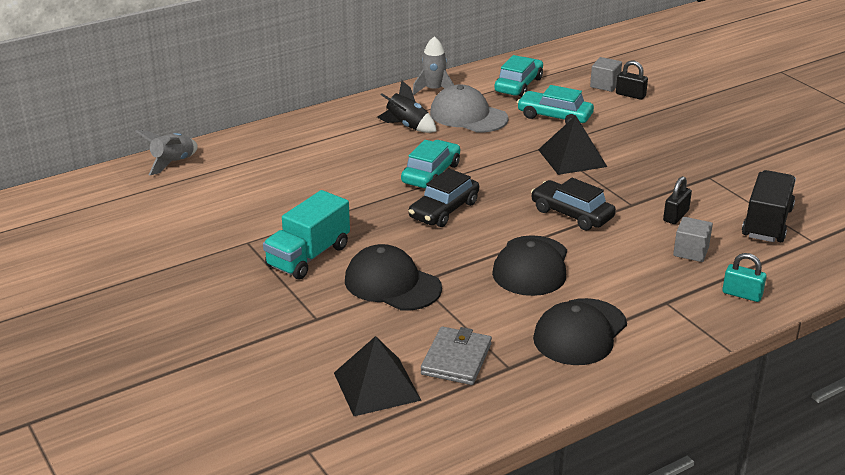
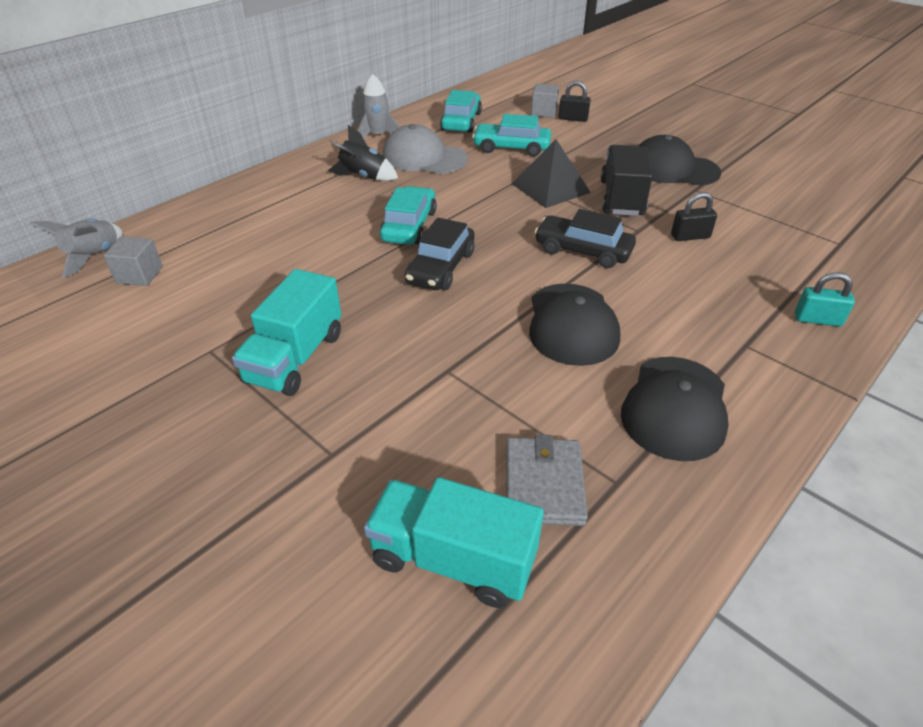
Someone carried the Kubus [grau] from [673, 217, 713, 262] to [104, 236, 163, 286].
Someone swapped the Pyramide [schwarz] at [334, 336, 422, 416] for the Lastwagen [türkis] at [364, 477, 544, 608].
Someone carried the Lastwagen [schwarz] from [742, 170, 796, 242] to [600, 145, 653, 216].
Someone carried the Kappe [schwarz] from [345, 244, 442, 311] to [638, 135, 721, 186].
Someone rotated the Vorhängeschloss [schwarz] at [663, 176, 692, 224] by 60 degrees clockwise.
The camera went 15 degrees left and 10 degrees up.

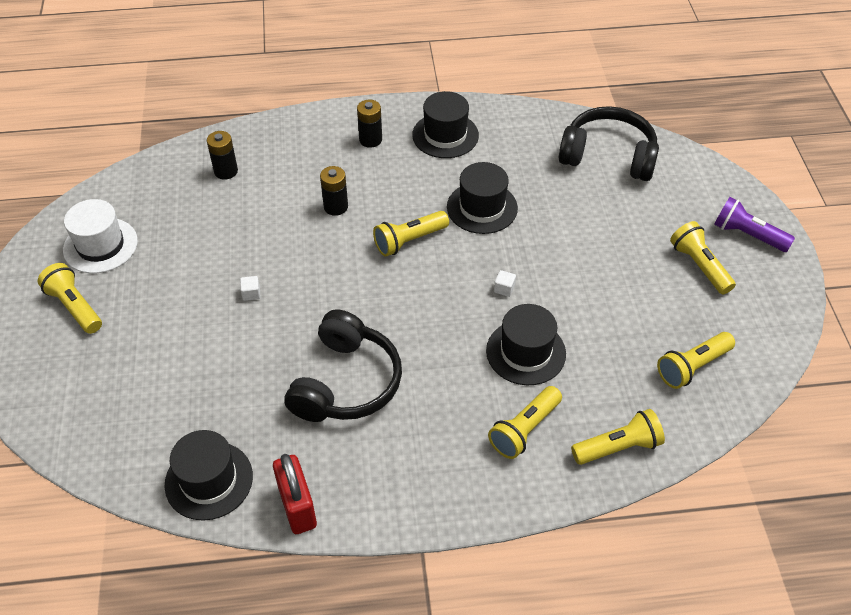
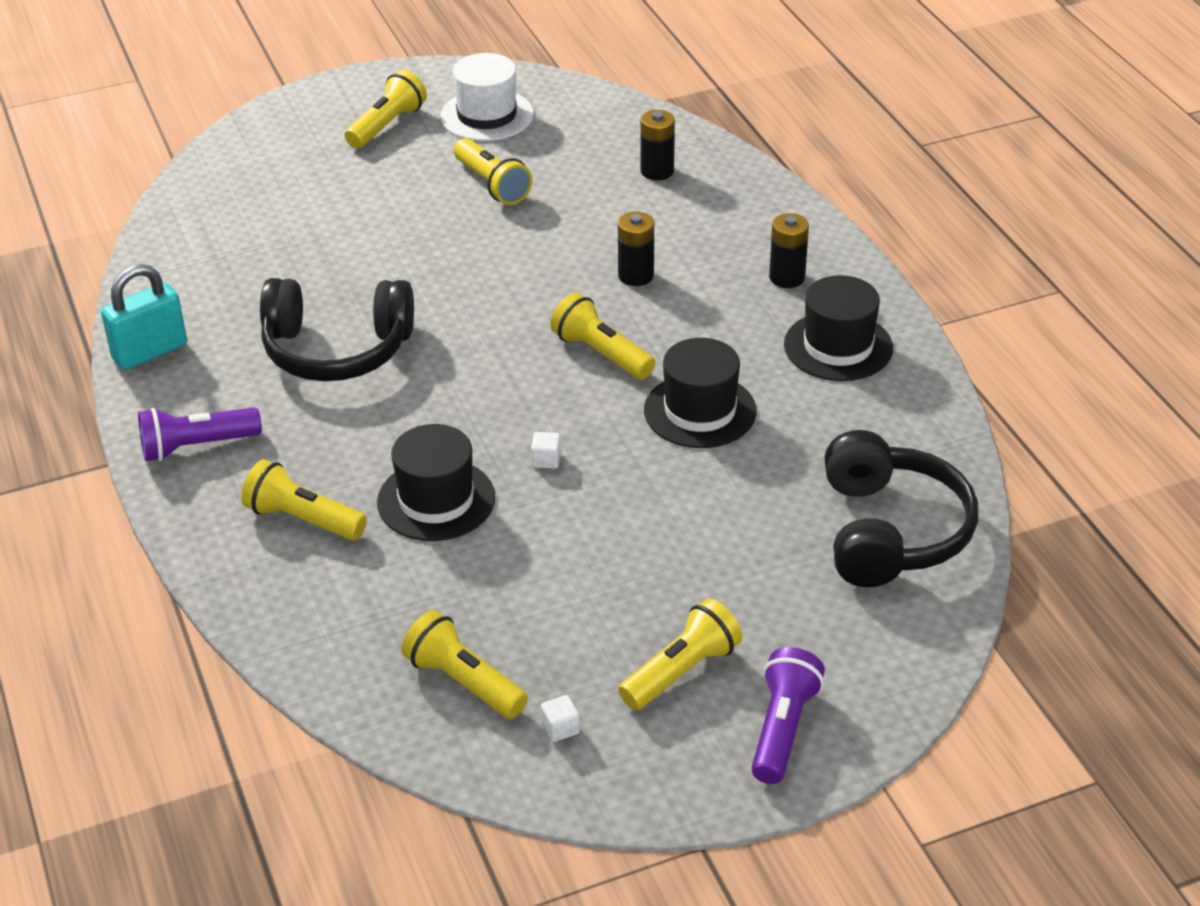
Someone repainted the Vorhängeschloss [rot] at [273, 454, 317, 534], which became the Vorhängeschloss [türkis] at [101, 264, 187, 370].
Someone put down the Taschenlampe [lila] at [138, 407, 262, 461].
Someone carried the Taschenlampe [gelb] from [571, 409, 665, 465] to [454, 138, 532, 205].
Someone carried the Kubus [weiß] from [240, 276, 260, 301] to [541, 695, 580, 742].
Someone took away the Hut [schwarz] at [165, 430, 253, 521].
The camera went 75 degrees right and 10 degrees down.

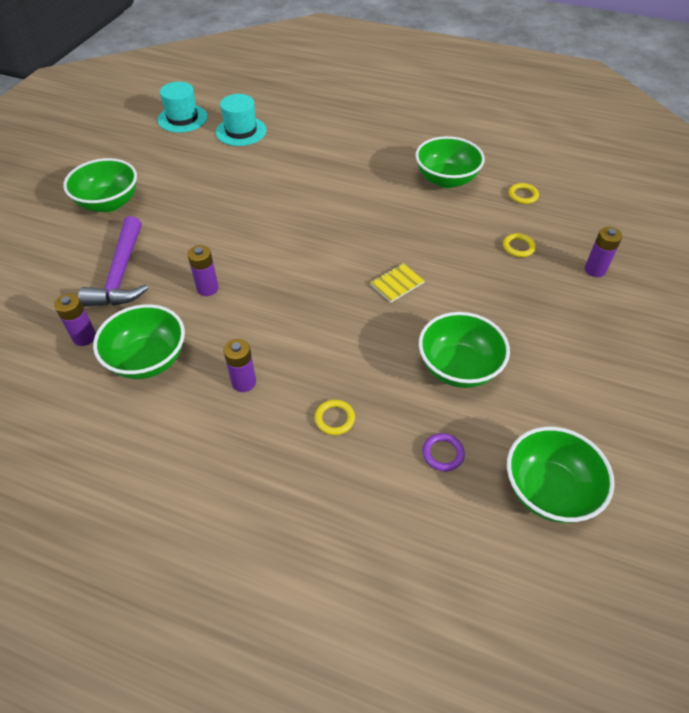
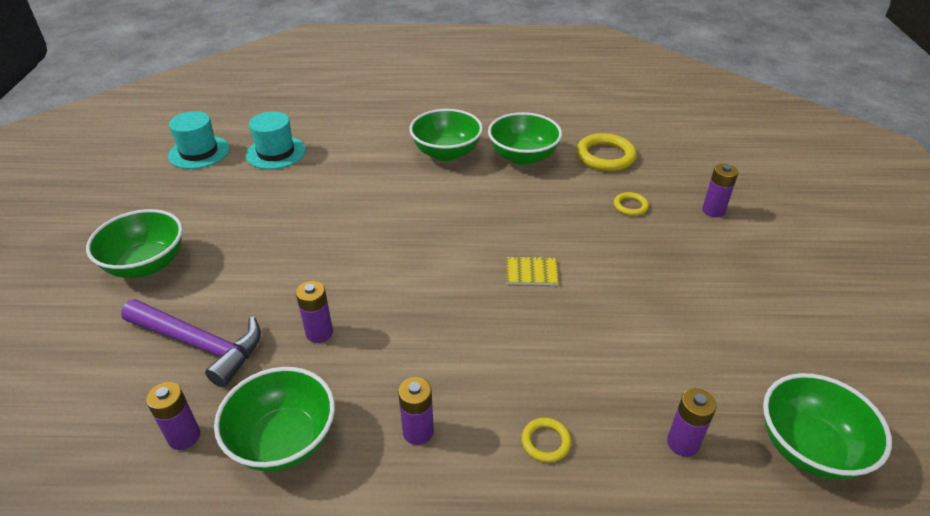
Someone rotated the Hammer [lila] at [79, 216, 148, 307] by 45 degrees counterclockwise.
Someone carried the Schüssel [grün] from [419, 312, 510, 388] to [409, 109, 483, 161].
Someone rotated the Notizbuch [gelb] at [370, 263, 425, 302] by 60 degrees clockwise.
Someone scaled the Ring [gelb] at [508, 183, 539, 204] by 1.88.
Someone swapped the Ring [lila] at [422, 433, 465, 471] for the Batterie [lila] at [667, 388, 717, 457].
The camera went 20 degrees left and 10 degrees down.

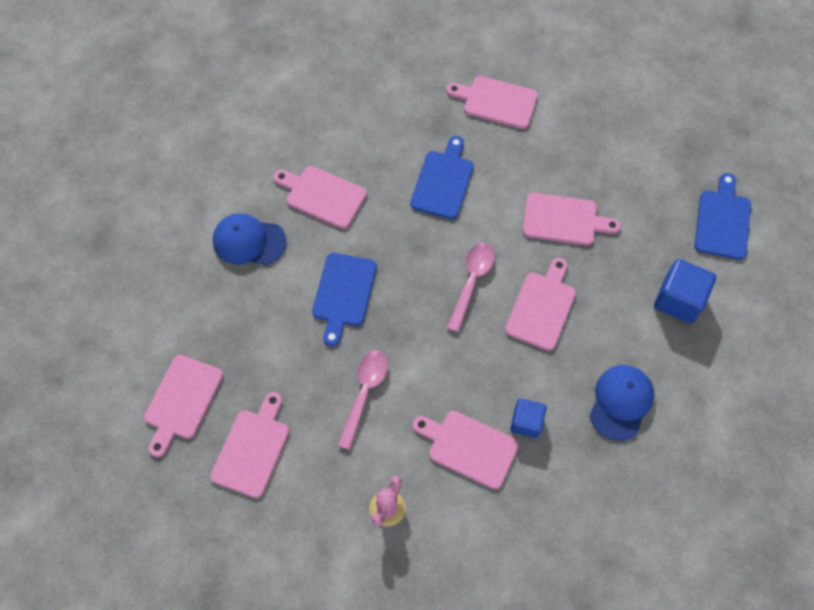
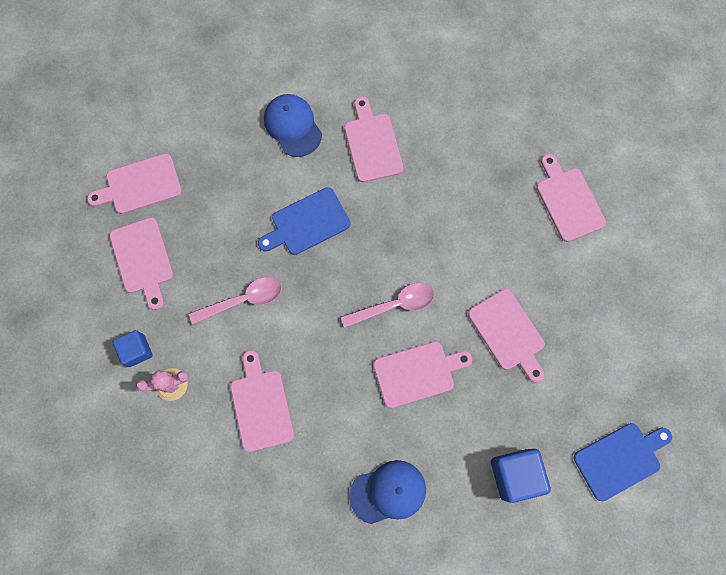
Someone rotated the Schneidebrett [rosa] at [210, 392, 289, 498] by 90 degrees clockwise.
Someone carried the Kubus [blau] from [510, 399, 546, 438] to [113, 330, 153, 367].
Someone took away the Schneidebrett [blau] at [410, 136, 474, 220].
The camera went 50 degrees right and 10 degrees up.

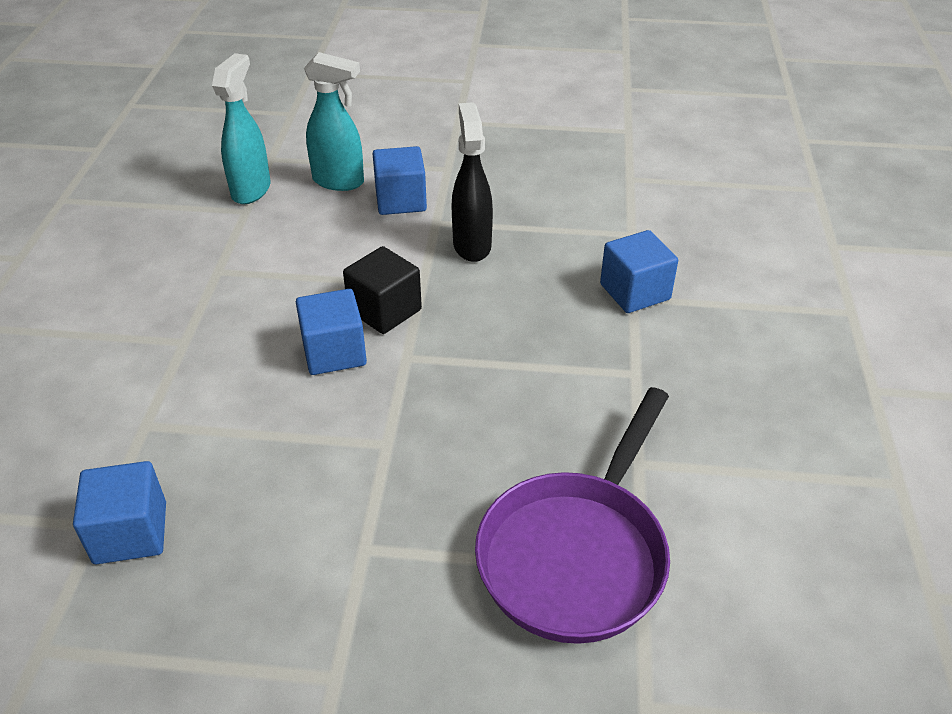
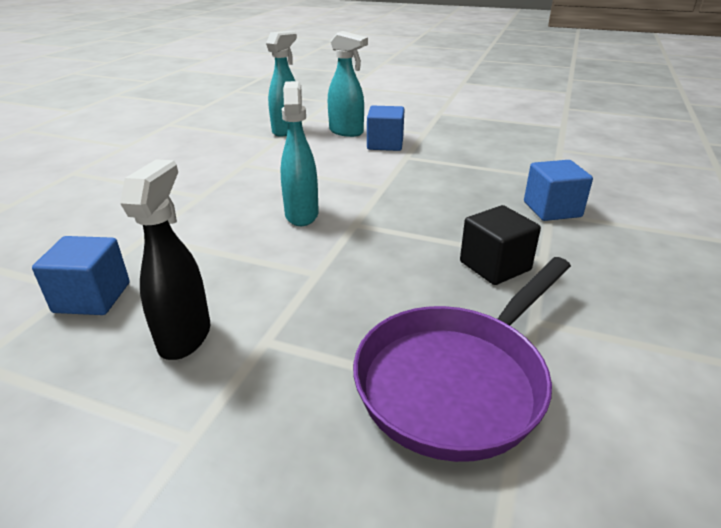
Someone carried the Sprühflasche [schwarz] from [452, 102, 493, 262] to [120, 159, 210, 360].
Someone swapped the Kubus [blau] at [296, 289, 367, 375] for the Sprühflasche [türkis] at [280, 81, 319, 226].
Someone carried the Kubus [schwarz] from [343, 246, 422, 334] to [460, 205, 541, 285].
The camera went 15 degrees right and 10 degrees down.

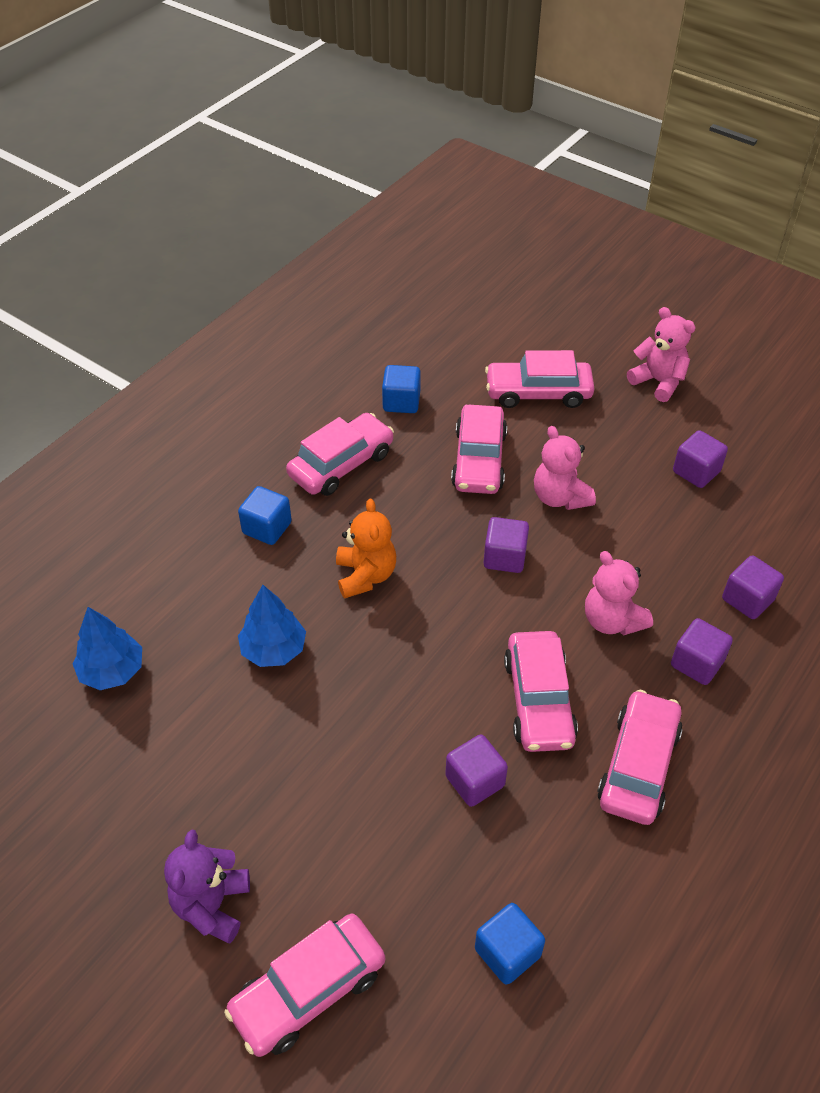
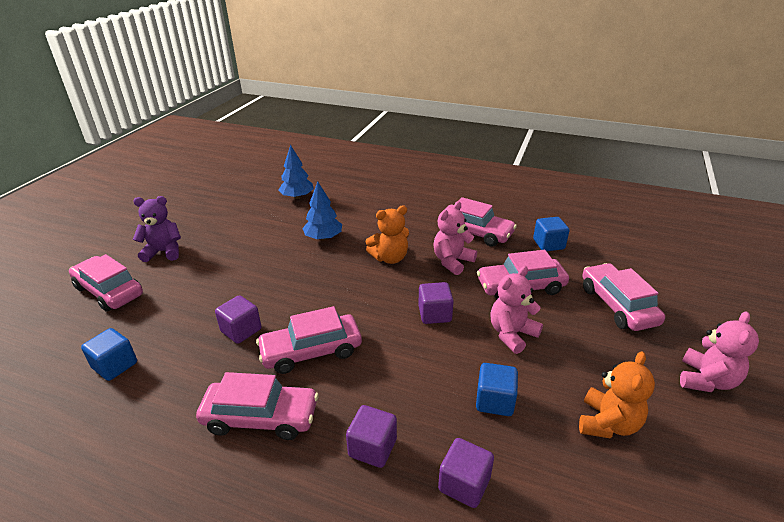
Someone carried the Teddybär [rosa] from [585, 551, 653, 635] to [433, 201, 477, 275].
Someone carried the Kubus [blau] from [238, 486, 292, 545] to [476, 363, 518, 416].
Someone swapped the Kubus [lila] at [673, 430, 728, 488] for the Teddybär [orange] at [579, 351, 655, 439].
The camera went 75 degrees right and 15 degrees down.

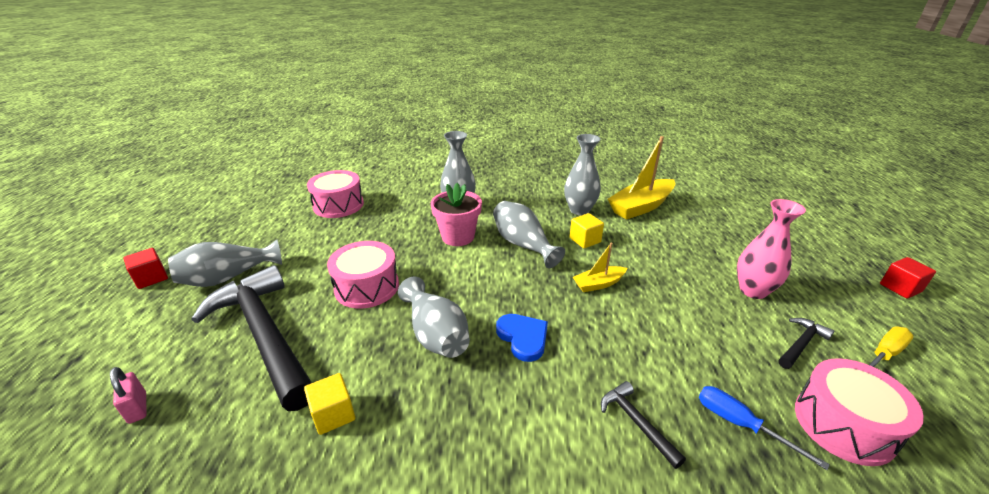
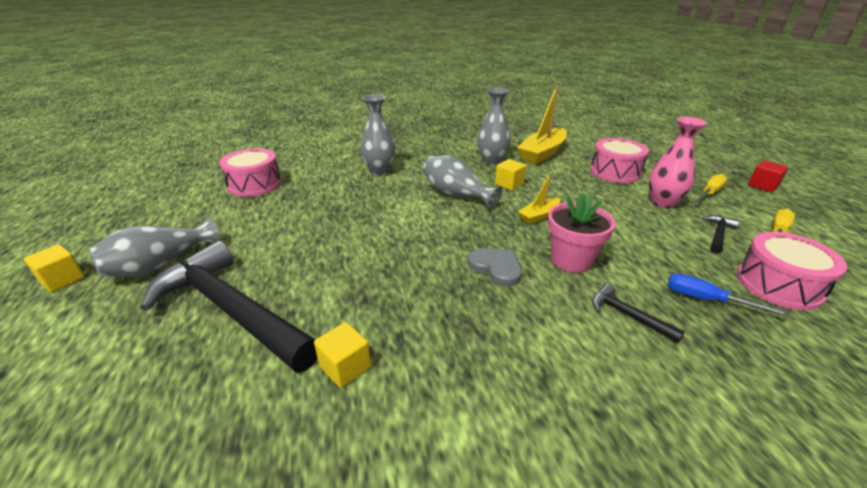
Someone repainted the Kubus [rot] at [123, 248, 168, 289], which became the Kubus [gelb] at [24, 244, 85, 292].
Someone repainted the Herz [blau] at [496, 314, 548, 362], which became the Herz [grau] at [468, 248, 522, 286].
Someone carried the Blumentopf [rosa] from [431, 183, 482, 246] to [548, 194, 616, 273].
Someone carried the Trommel [rosa] from [327, 241, 399, 309] to [590, 138, 649, 183].
Someone put down the Schraubenzieher [gelb] at [694, 174, 727, 203].
Someone took away the Vorhängeschloss [rosa] at [110, 367, 147, 424].
Someone took away the Vase [grau] at [398, 276, 470, 358].
The camera went 15 degrees left and 0 degrees up.

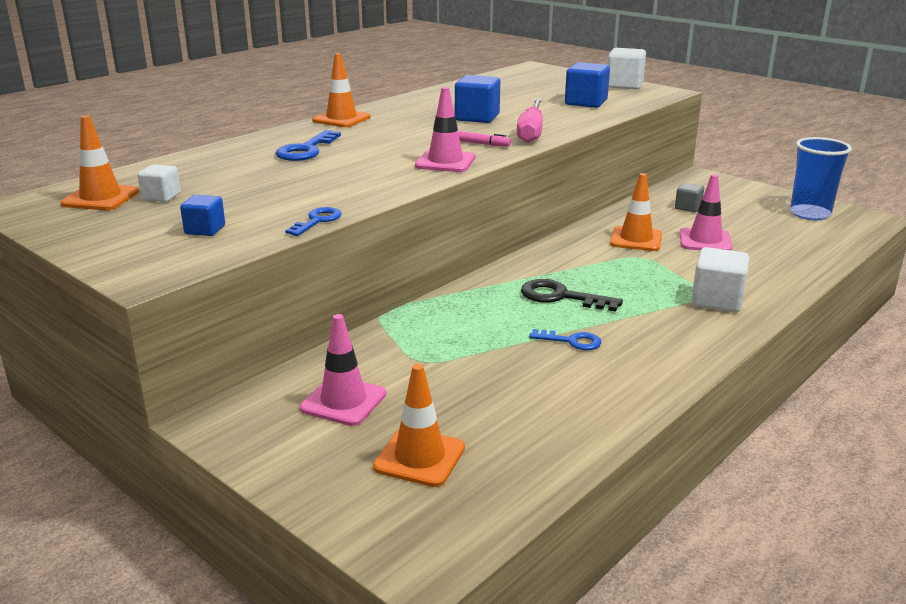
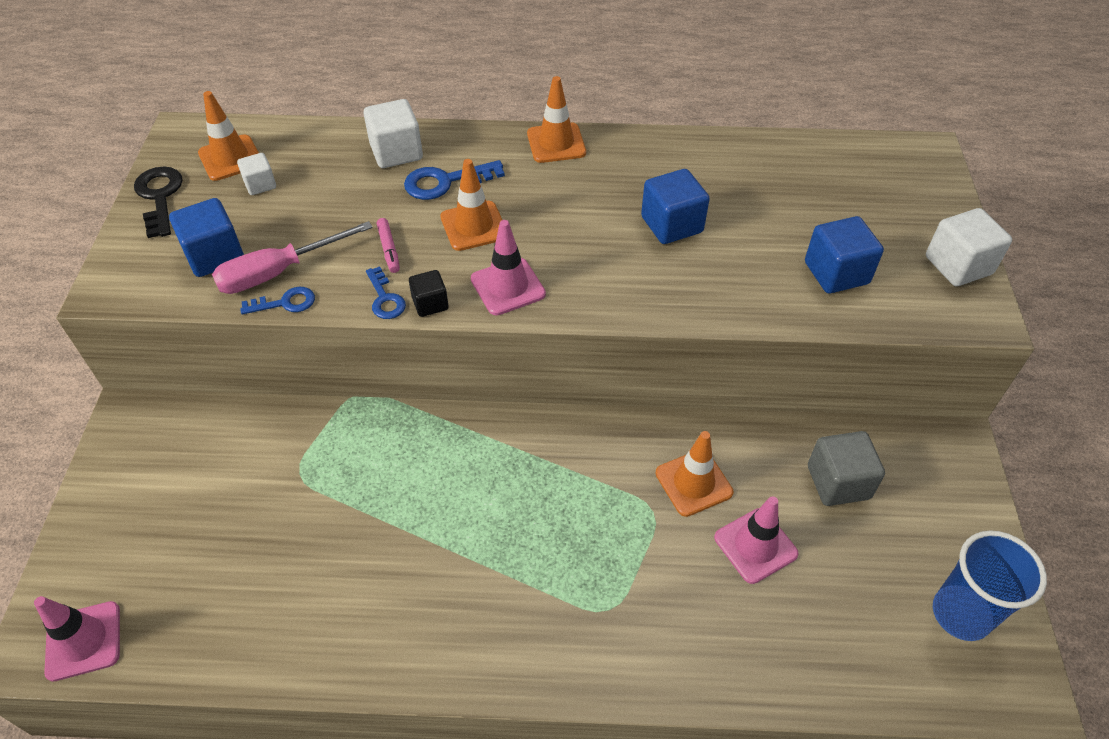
Someone carried the Leitkegel [rosa] from [300, 314, 386, 426] to [34, 596, 120, 682].
Someone carried the Schlüssel [schwarz] from [521, 279, 623, 312] to [134, 166, 183, 238].
Someone scaled the Kubus [blau] at [180, 195, 225, 236] by 1.70.
Someone carried the Schraubenzieher [rosa] from [517, 98, 543, 143] to [212, 221, 373, 294].
Someone carried the Kubus [weiß] from [691, 247, 750, 312] to [363, 99, 423, 168].
Someone carried the Schlüssel [blau] from [529, 329, 601, 350] to [366, 266, 406, 319].
Someone carried the Filzstift [rosa] from [458, 131, 511, 147] to [377, 218, 400, 273].
Someone put down the Kubus [schwarz] at [409, 270, 449, 317].
Someone carried the Leitkegel [orange] from [373, 364, 465, 487] to [440, 159, 502, 251].
Someone scaled the Kubus [grau] at [675, 183, 704, 212] by 1.70.
The camera went 50 degrees right and 25 degrees up.

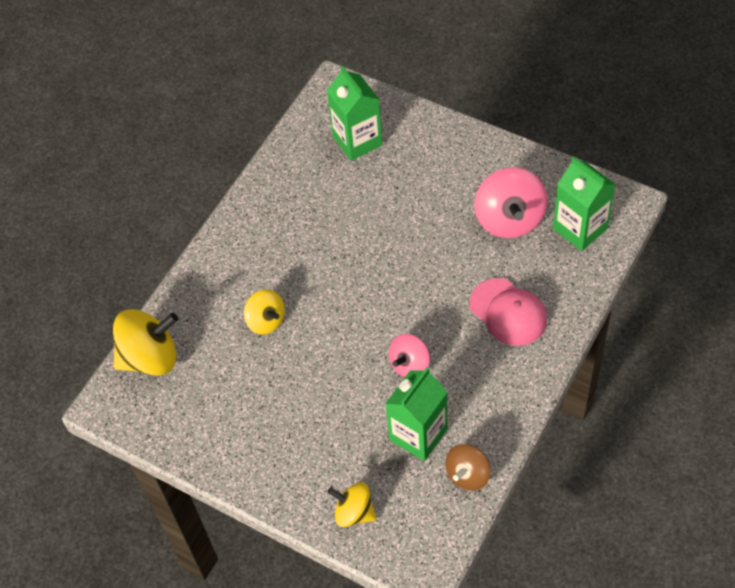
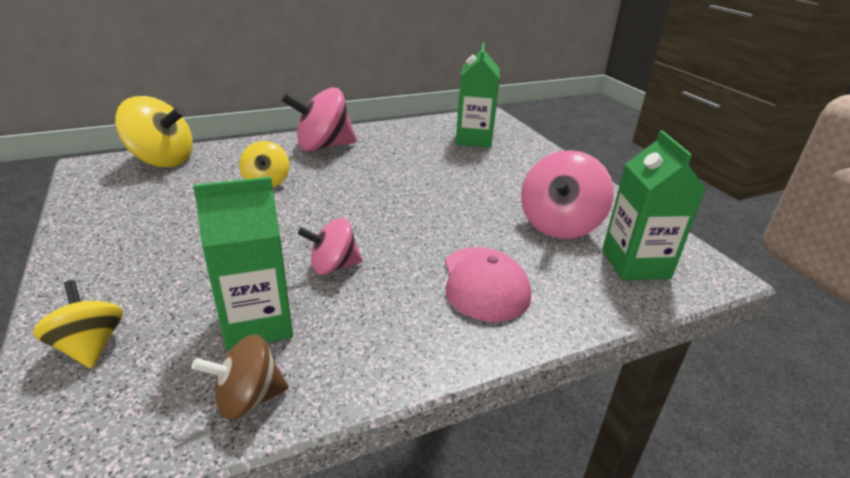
Someone put down the Kreisel [rosa] at [282, 87, 357, 152].
The camera went 30 degrees right and 25 degrees down.

